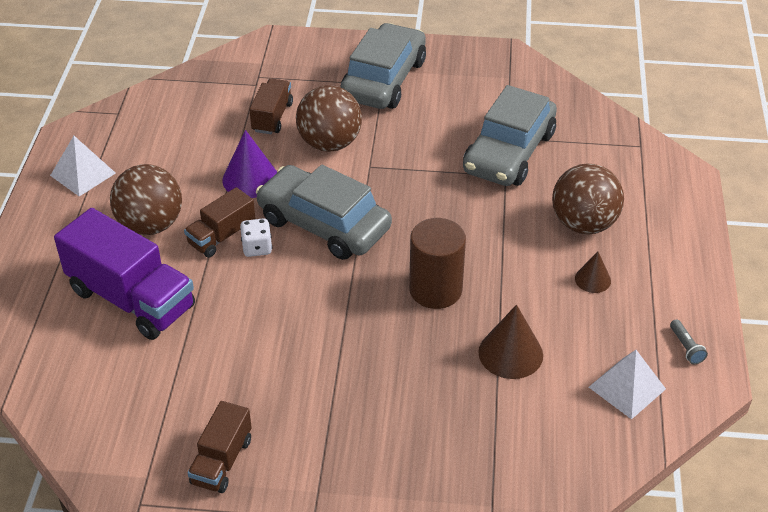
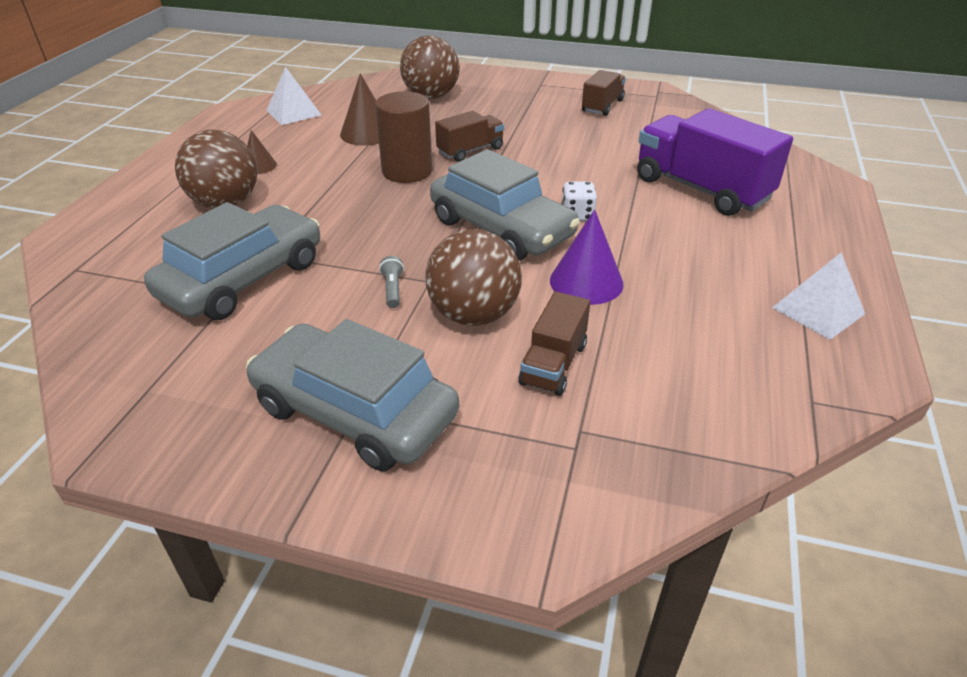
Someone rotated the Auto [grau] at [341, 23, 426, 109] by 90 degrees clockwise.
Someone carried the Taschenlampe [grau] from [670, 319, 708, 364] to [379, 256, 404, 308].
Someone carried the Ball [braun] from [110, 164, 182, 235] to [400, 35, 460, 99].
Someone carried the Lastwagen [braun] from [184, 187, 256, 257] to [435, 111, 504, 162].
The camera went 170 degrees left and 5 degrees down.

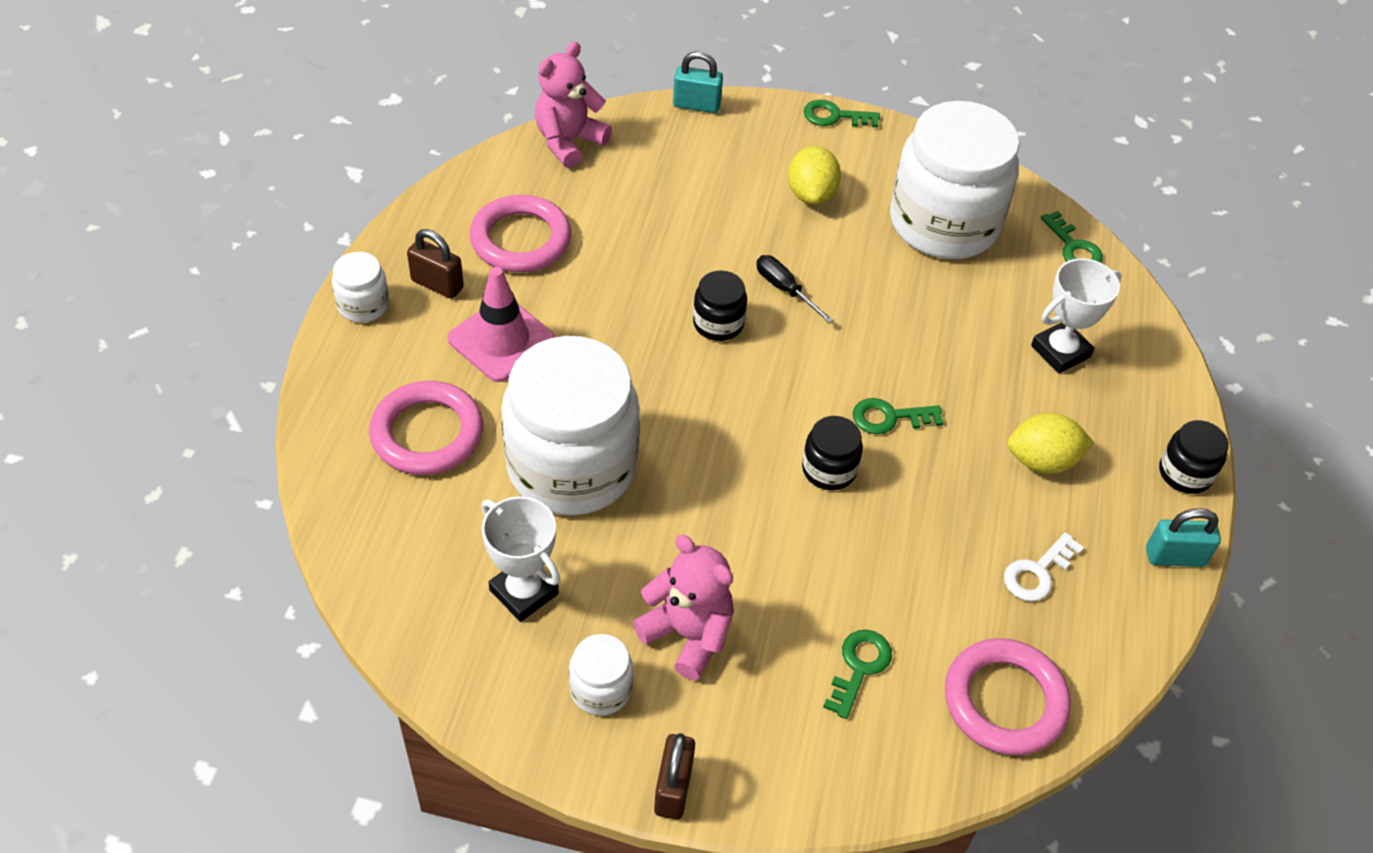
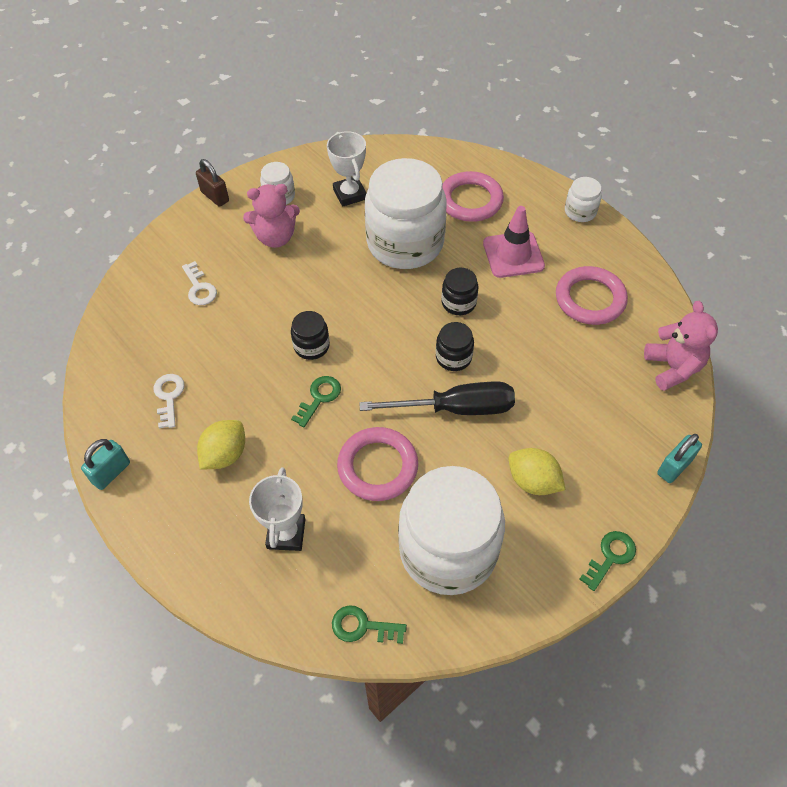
Someone repainted the Schlüssel [grün] at [823, 630, 892, 719], which became the Schlüssel [weiß] at [182, 261, 217, 305].
Someone rotated the Pokal [weiß] at [482, 496, 560, 622] by 75 degrees clockwise.
Someone carried the Ring [rosa] from [945, 638, 1071, 755] to [337, 427, 418, 501].
Someone scaled the Schraubenzieher [schwarz] at [756, 255, 834, 323] by 1.93.
Someone carried the Einmachglas [schwarz] from [1159, 420, 1229, 494] to [442, 268, 478, 315].
Someone took away the Vorhängeschloss [braun] at [407, 229, 464, 299].
The camera went 130 degrees right and 5 degrees up.

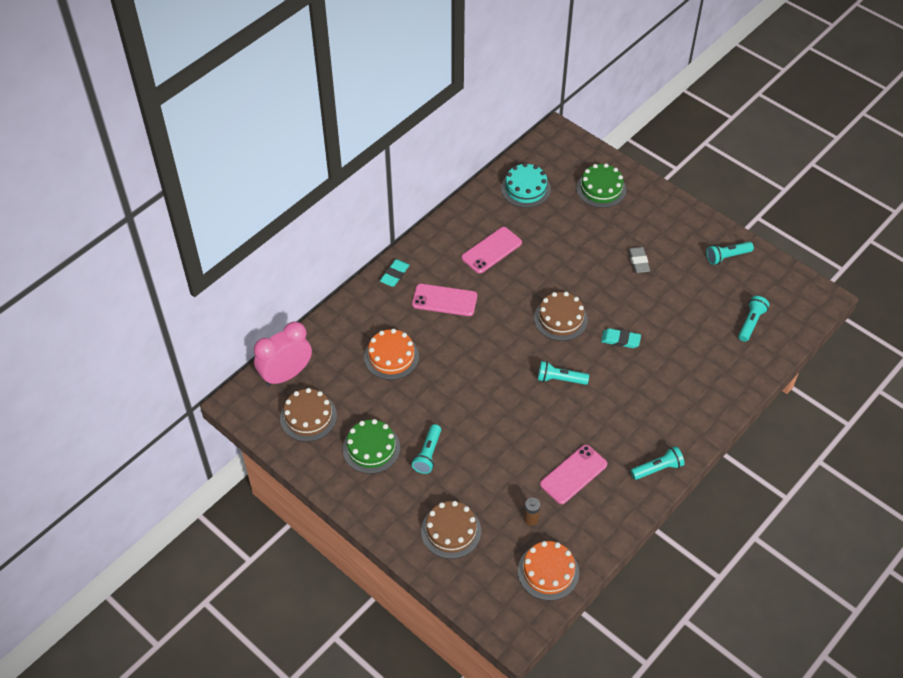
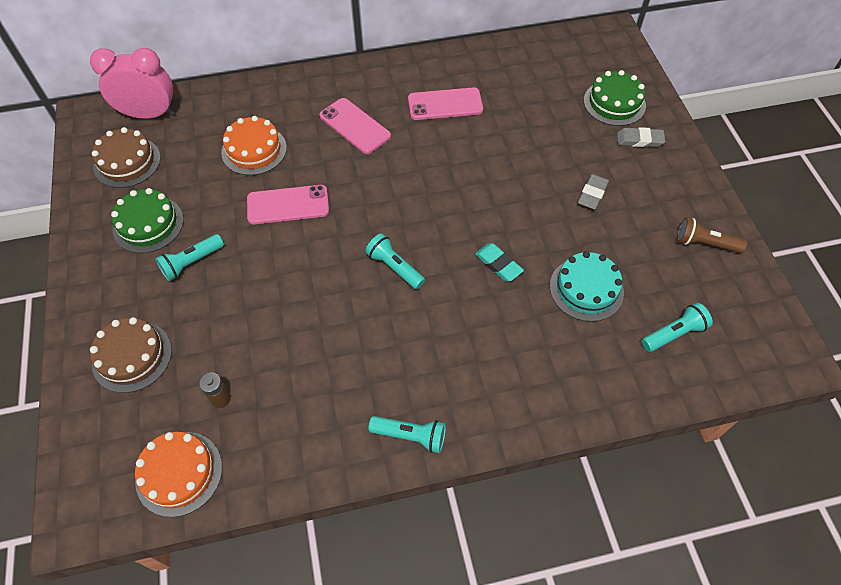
Someone carried the Handy [rosa] from [540, 445, 607, 504] to [247, 185, 329, 224].
Someone carried the Kuchen [türkis] from [501, 163, 551, 208] to [550, 251, 624, 322].
Someone put down the Radiergummi [grau] at [617, 127, 665, 147].
Someone repainted the Taschenlampe [türkis] at [706, 242, 754, 265], which became the Taschenlampe [braun] at [677, 217, 747, 253].
Someone took away the Radiergummi [türkis] at [380, 259, 410, 287].
Someone took away the Kuchen [braun] at [534, 292, 588, 341].
The camera went 35 degrees right and 5 degrees up.

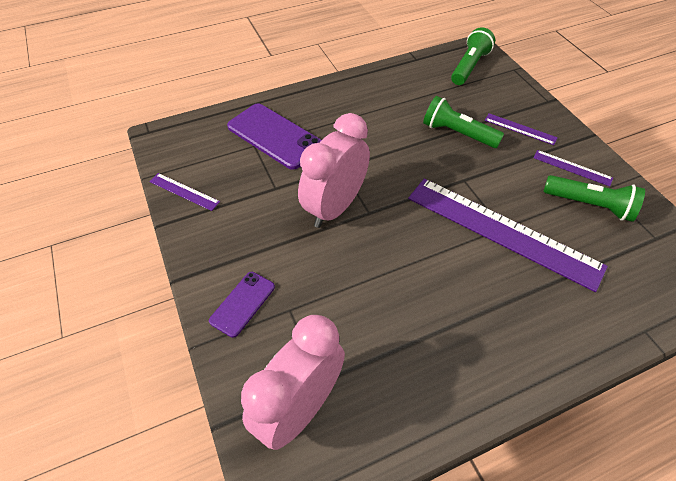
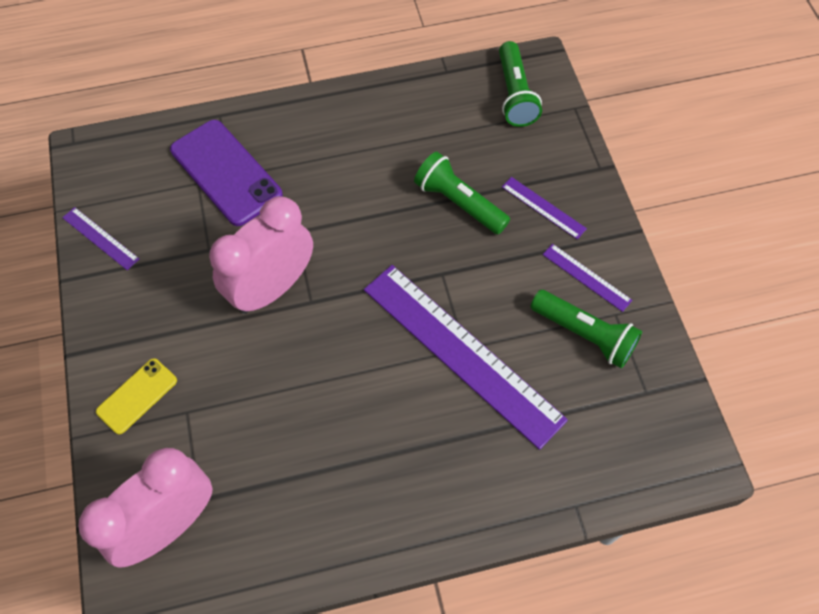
Someone repainted the Handy [lila] at [209, 272, 275, 338], which became the Handy [gelb] at [96, 358, 177, 434].
Someone rotated the Taschenlampe [grün] at [451, 27, 495, 85] by 135 degrees clockwise.
The camera went 10 degrees right and 10 degrees up.

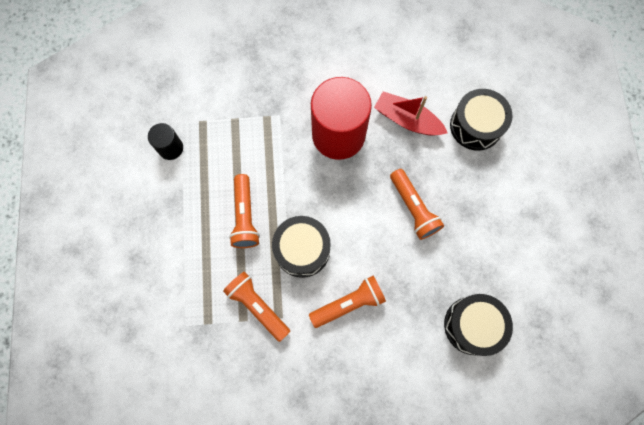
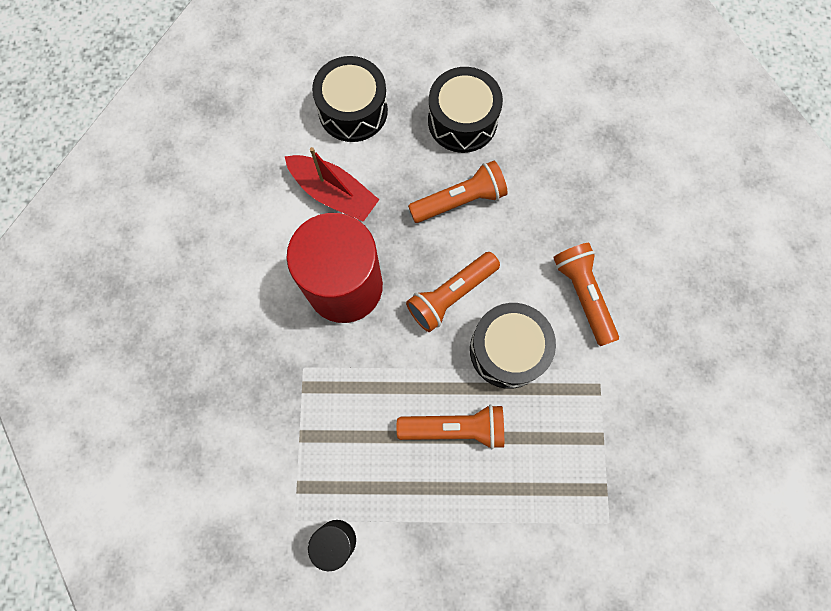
Someone rotated the Boot [rot] at [374, 91, 448, 136] by 90 degrees counterclockwise.
Someone carried the Taschenlampe [orange] from [223, 271, 290, 342] to [406, 252, 500, 332].
Someone carried the Trommel [schwarz] from [444, 294, 513, 356] to [428, 67, 503, 153].
The camera went 85 degrees left and 0 degrees up.

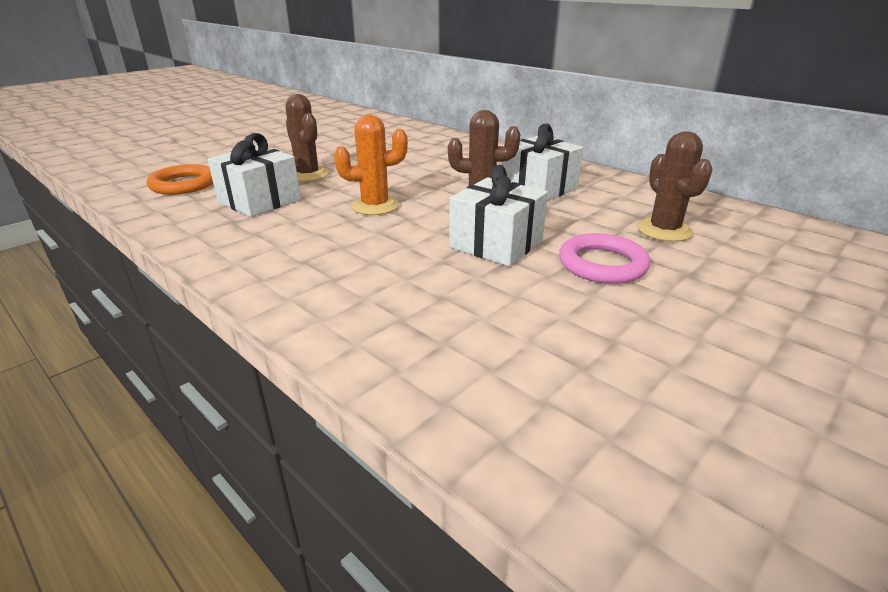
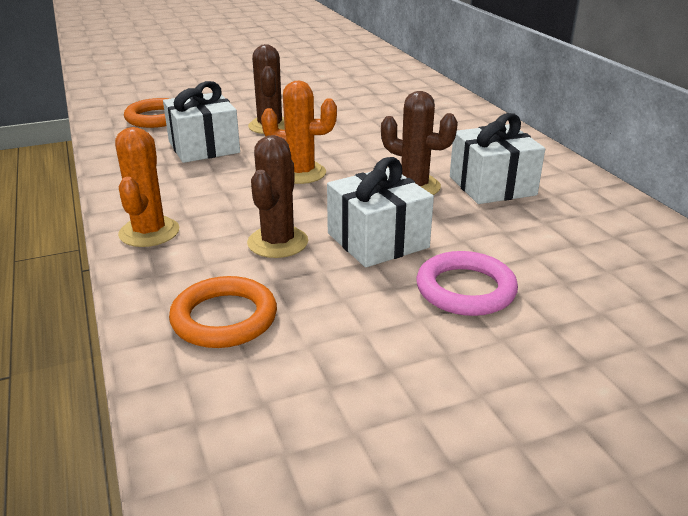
Someone put down the Kaktus [orange] at [115, 127, 179, 247].
Someone put down the Ring [orange] at [169, 276, 277, 348].
Someone carried the Kaktus [braun] from [637, 131, 713, 242] to [247, 135, 308, 258].
The camera went 25 degrees right and 0 degrees up.

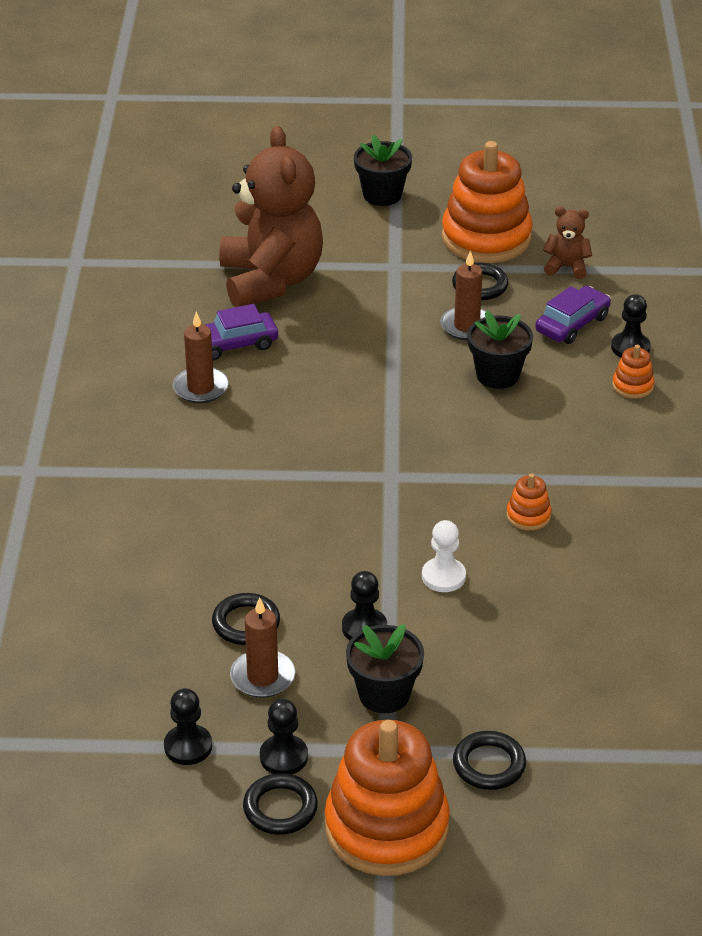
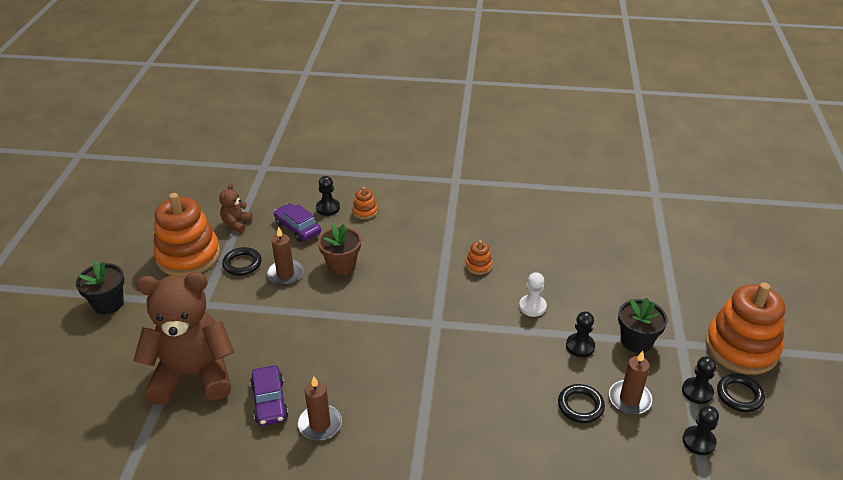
Someone repainted the Blumentopf [schwarz] at [467, 310, 533, 389], which became the Blumentopf [braun] at [318, 224, 361, 275].
Someone took away the Ring [schwarz] at [453, 731, 526, 790].
The camera went 85 degrees left and 0 degrees up.

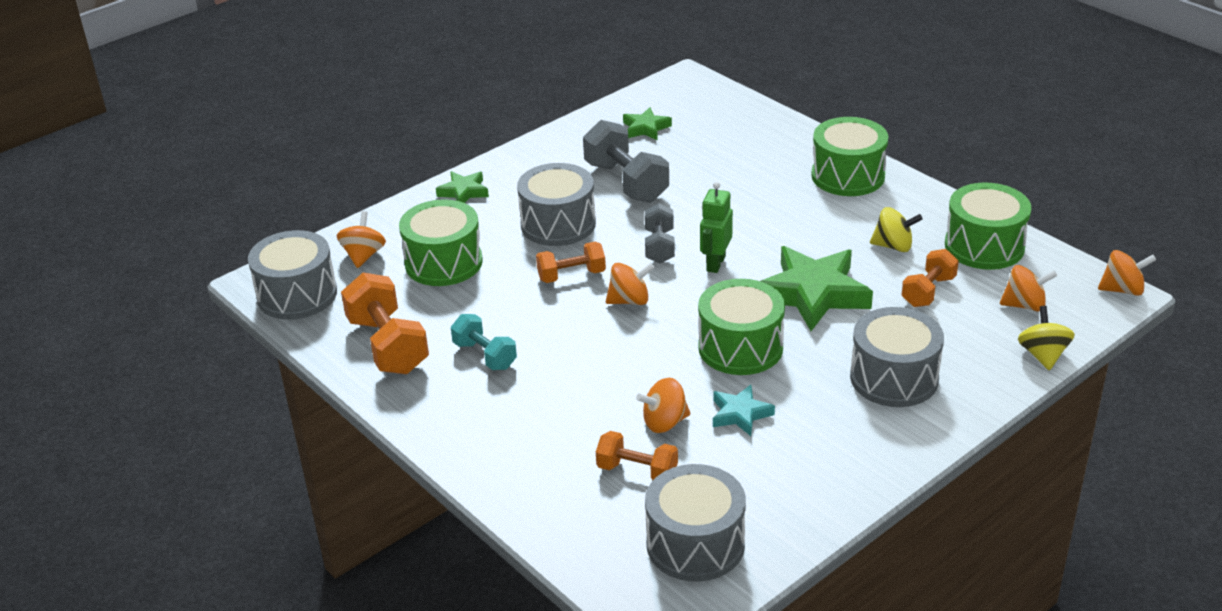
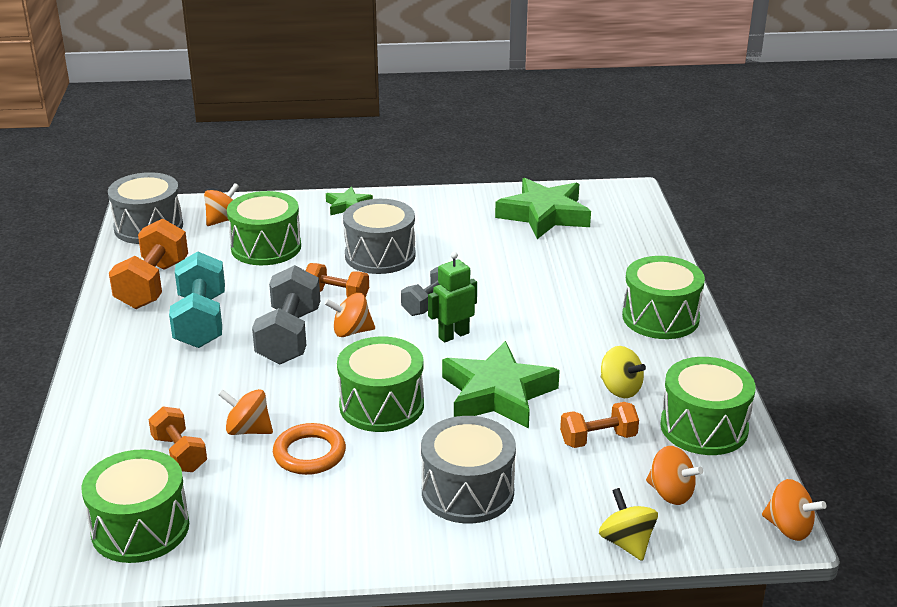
Someone repainted the Trommel [grau] at [645, 464, 746, 582], which became the Trommel [grün] at [81, 449, 189, 563].
Someone scaled the Hantel [türkis] at [451, 314, 517, 370] by 1.65.
Someone carried the Hantel [grau] from [583, 120, 669, 203] to [252, 265, 320, 364].
Someone swapped the Stern [türkis] at [713, 385, 775, 436] for the Ring [orange] at [273, 423, 346, 475].
Someone rotated the Kreisel [orange] at [606, 263, 655, 305] by 150 degrees clockwise.
Someone scaled the Stern [grün] at [623, 107, 672, 141] by 1.96.
Someone rotated the Kreisel [gelb] at [1018, 306, 1075, 371] by 60 degrees counterclockwise.
The camera went 35 degrees right and 5 degrees down.

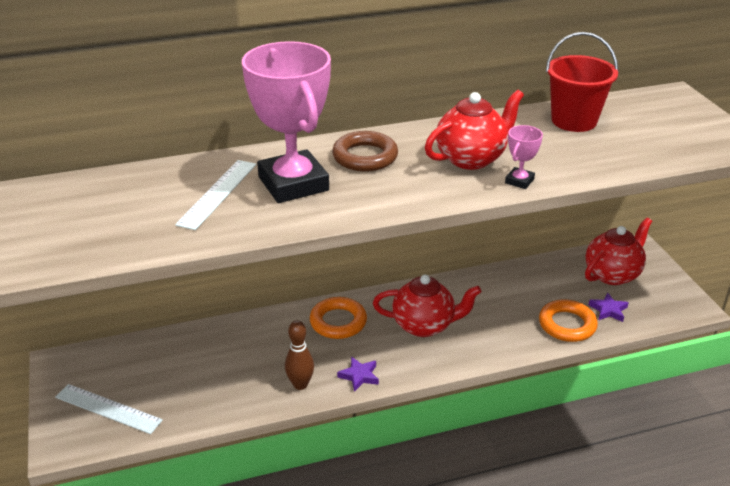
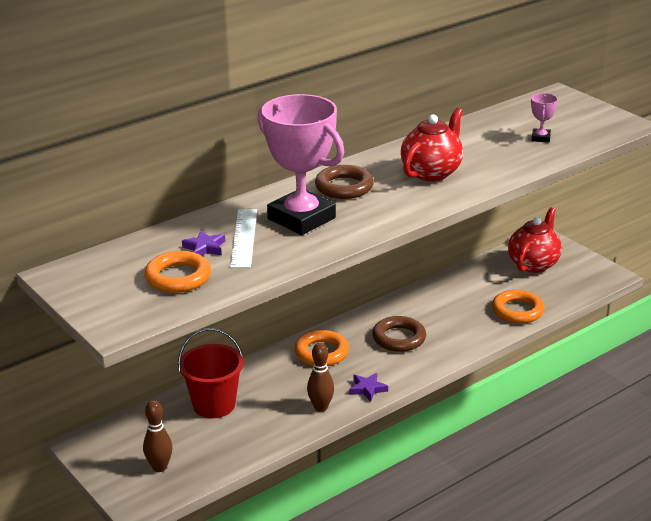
Someone swapped the Lineal [weiß] at [55, 384, 163, 434] for the Bowlingkegel [braun] at [143, 400, 172, 472].
Someone put down the Ring [orange] at [144, 251, 211, 293].
Someone carried the Eimer [rot] from [546, 32, 618, 132] to [178, 328, 244, 418].
Someone carried the Stern [lila] from [589, 292, 629, 322] to [182, 230, 225, 256].
Someone swapped the Teekanne [rot] at [373, 274, 481, 337] for the Ring [braun] at [372, 316, 426, 352].
Someone carried the Pokal [rosa] from [505, 125, 543, 189] to [531, 93, 558, 143].
The camera went 20 degrees left and 5 degrees down.

